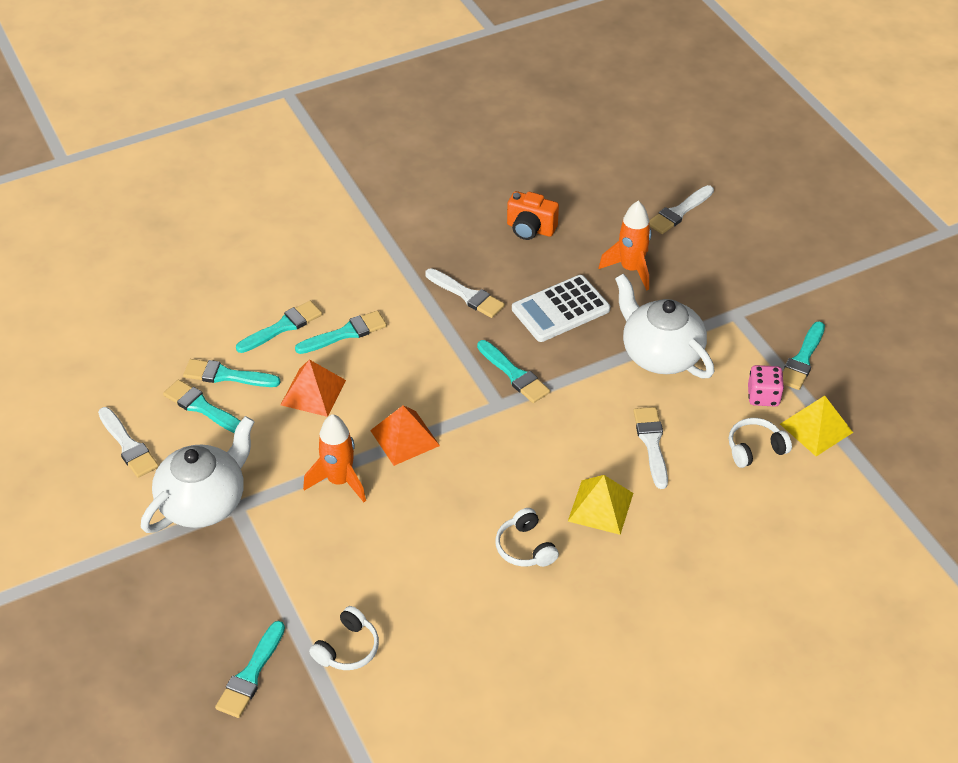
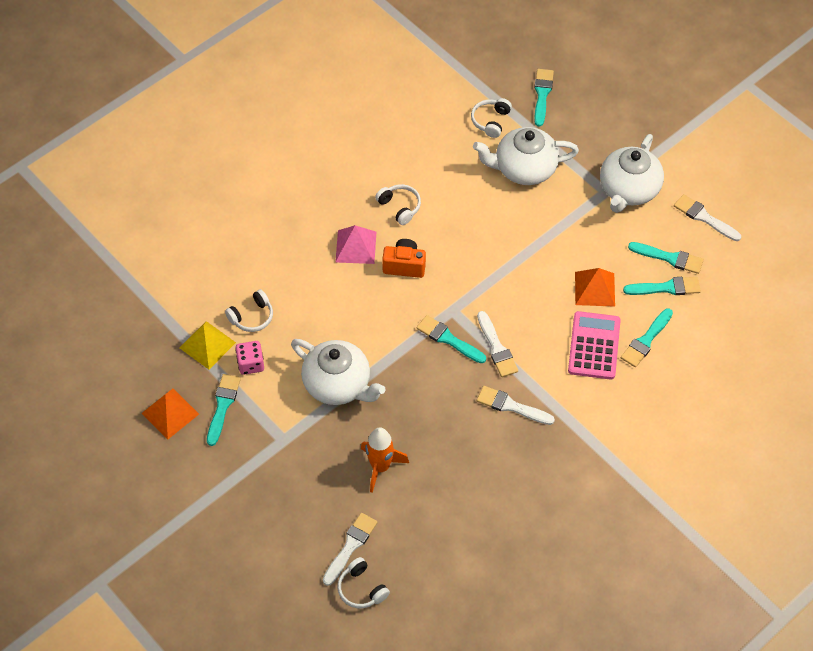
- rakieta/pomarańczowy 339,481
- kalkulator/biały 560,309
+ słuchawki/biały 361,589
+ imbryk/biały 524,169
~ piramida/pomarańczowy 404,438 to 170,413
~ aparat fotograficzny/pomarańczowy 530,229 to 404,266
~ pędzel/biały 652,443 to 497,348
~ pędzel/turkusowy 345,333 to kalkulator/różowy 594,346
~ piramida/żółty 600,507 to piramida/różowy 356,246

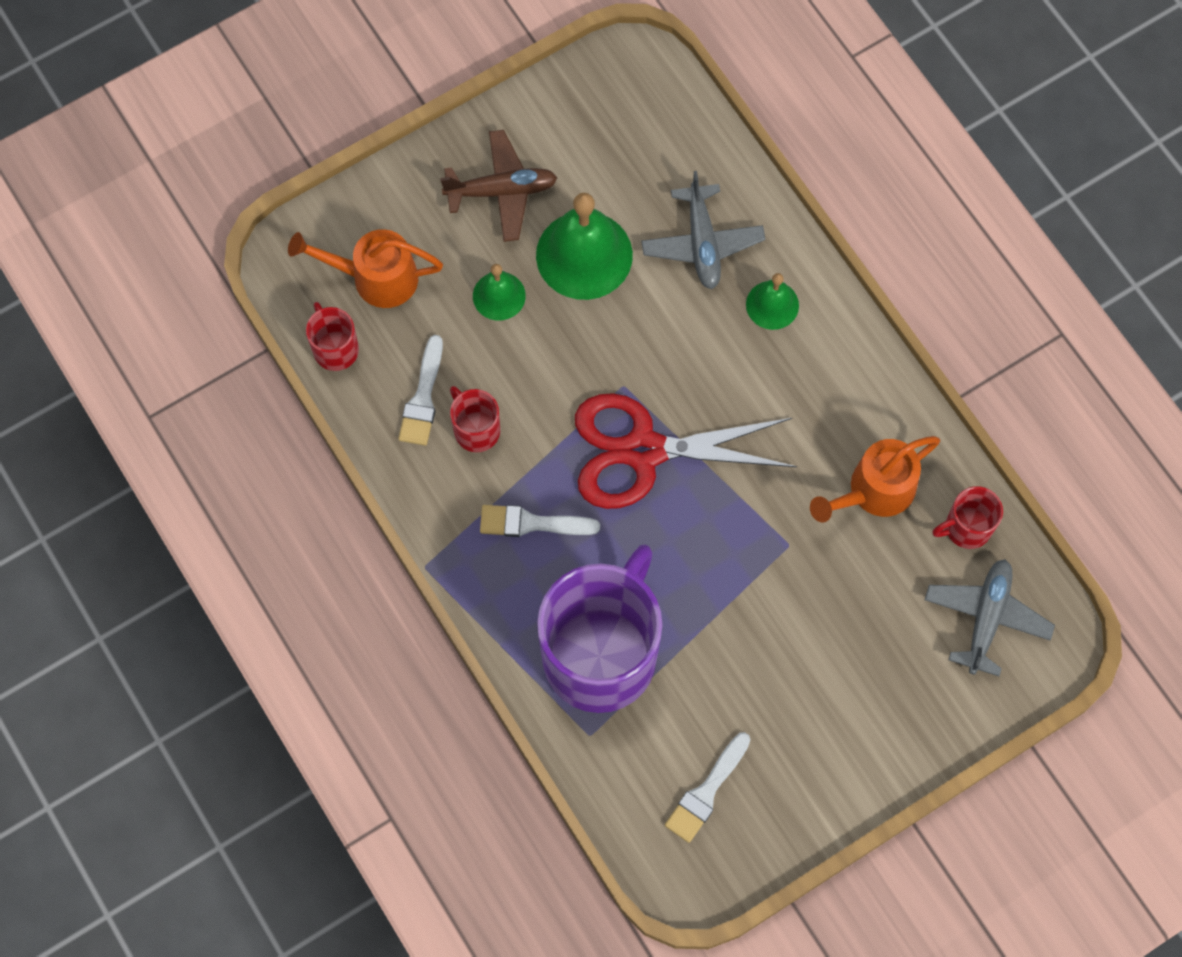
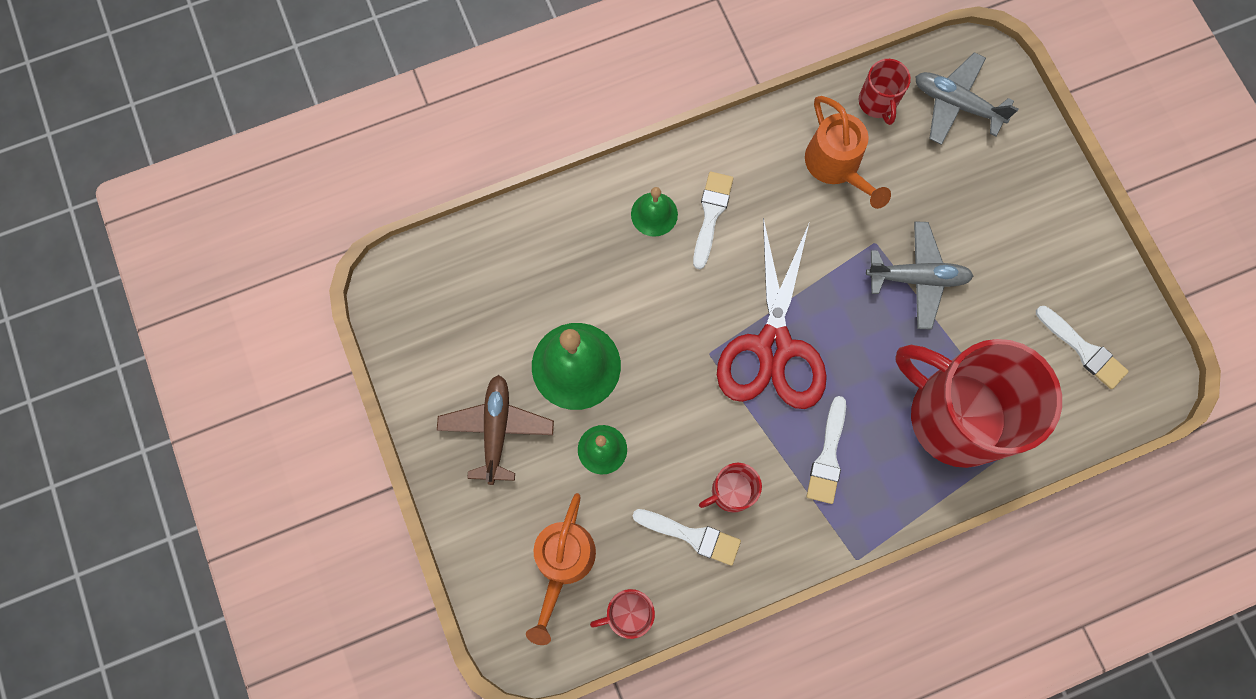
+ pędzel/biały 711,214
~ samolot/szary 702,243 to 917,278
~ kubek/fioletowy 601,654 to kubek/czerwony 955,416

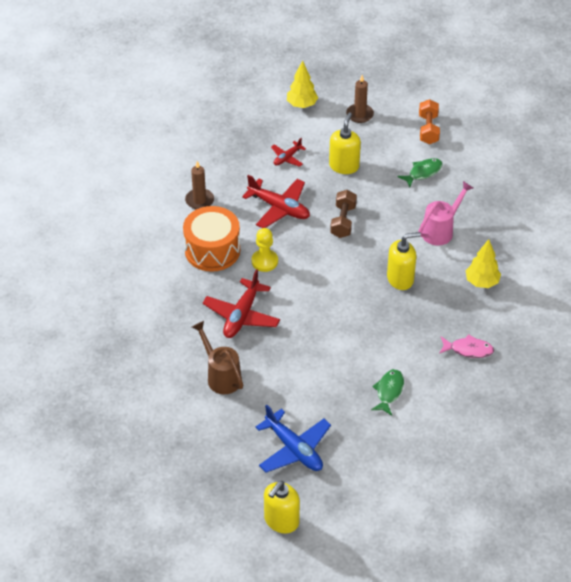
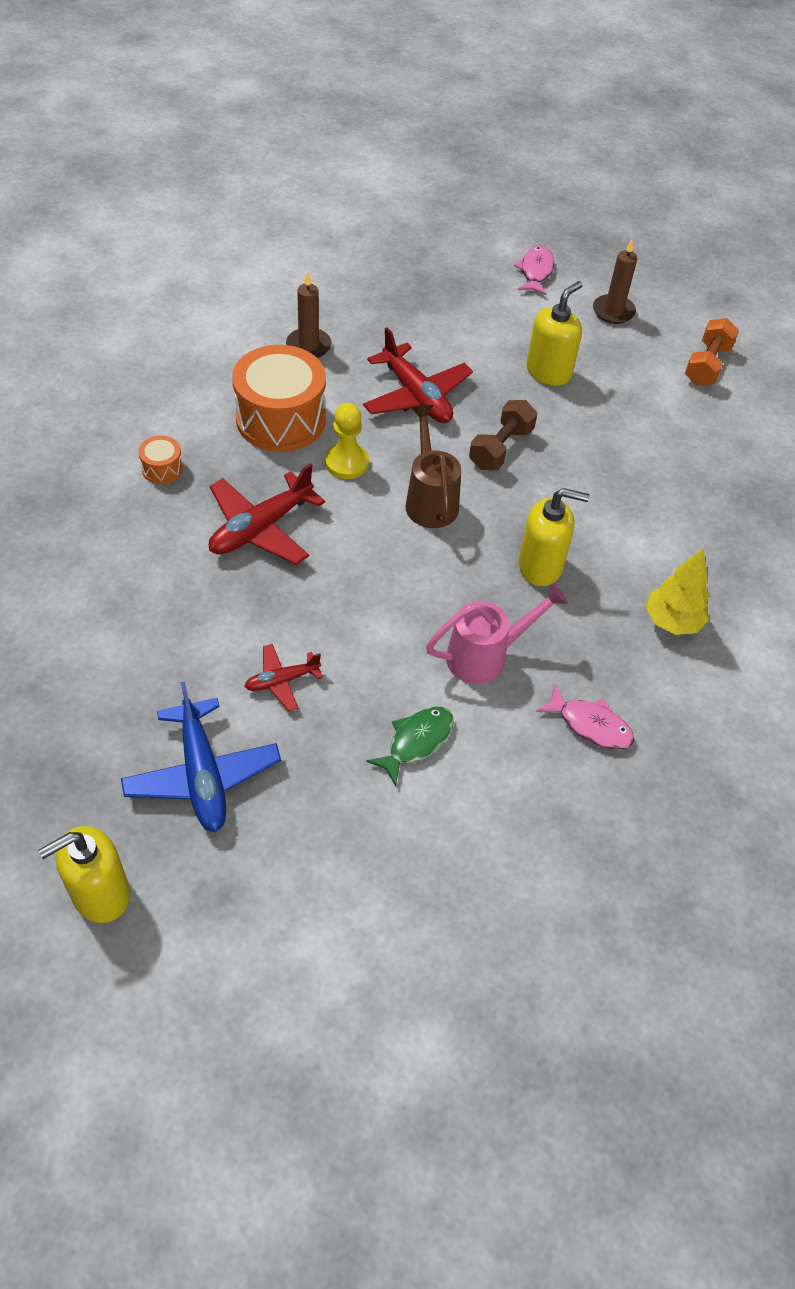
- ryba/zielony 423,172
+ bęben/pomarańczowy 162,468
~ konewka/brązowy 221,376 to 430,500
~ samolot/czerwony 287,158 to 282,681
~ konewka/różowy 440,230 to 485,656
~ drzewko/żółty 302,105 to ryba/różowy 535,271

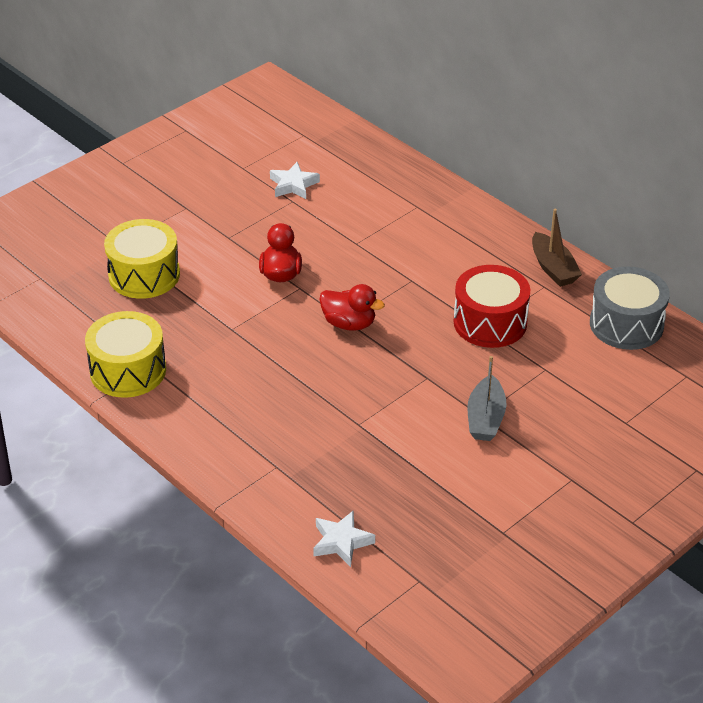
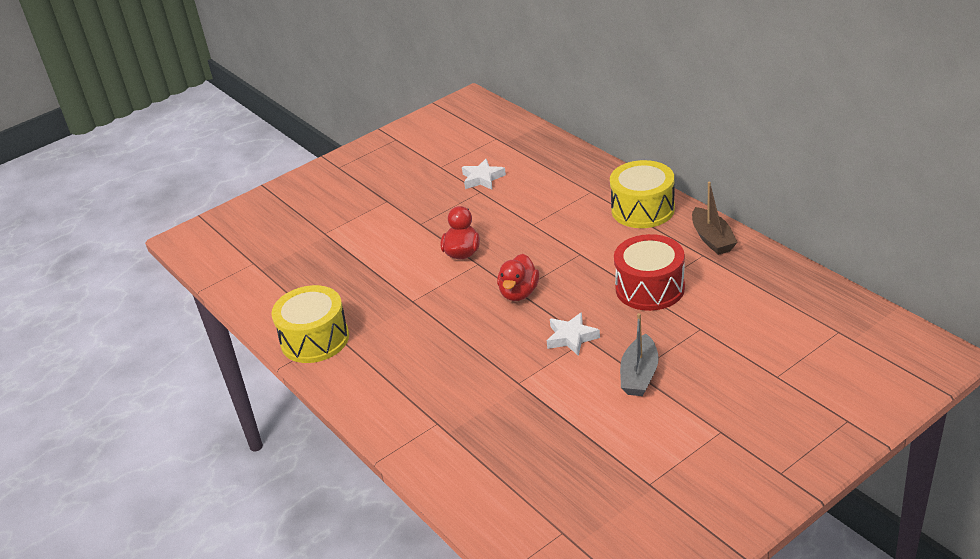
- bęben/szary 626,324
~ bęben/żółty 144,275 to 643,209
~ gwiazda/biały 341,542 to 571,337
~ kaczka/czerwony 349,323 = 519,293 75 degrees clockwise

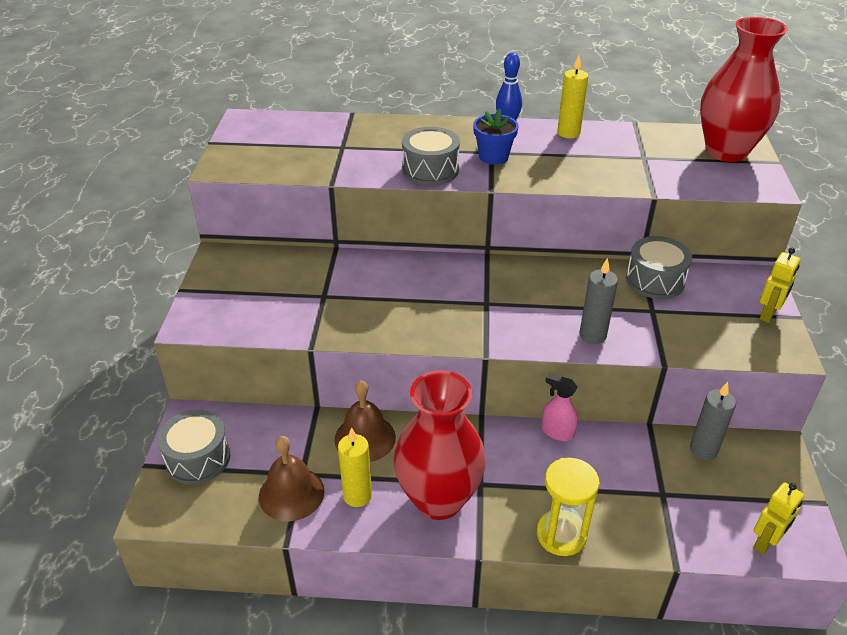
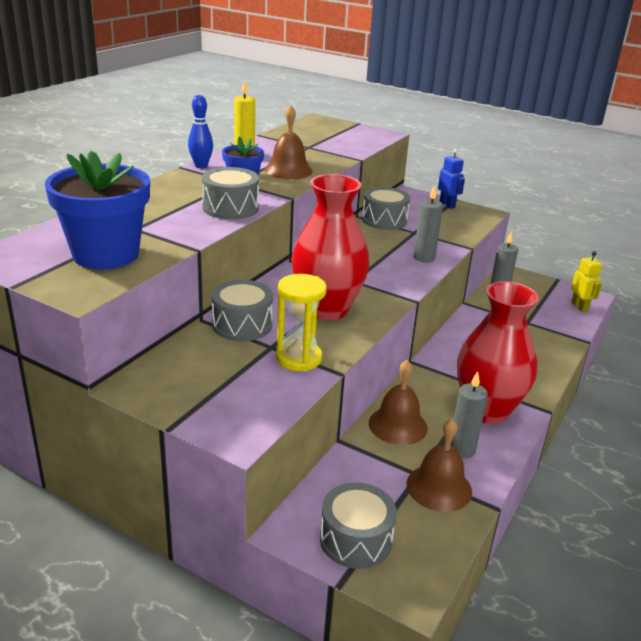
- spryskiwacz/różowy 557,432
+ doniczka/niebieski 106,254
+ bęben/szary 242,324
+ dzwonek/brązowy 288,170
~ klepsydra/żółty 561,535 to 298,358
~ wazon/czerwony 726,151 to 327,309
~ świeca/żółty 357,495 to świeca/szary 461,450
~ robot/żółty 768,314 to robot/niebieski 447,205

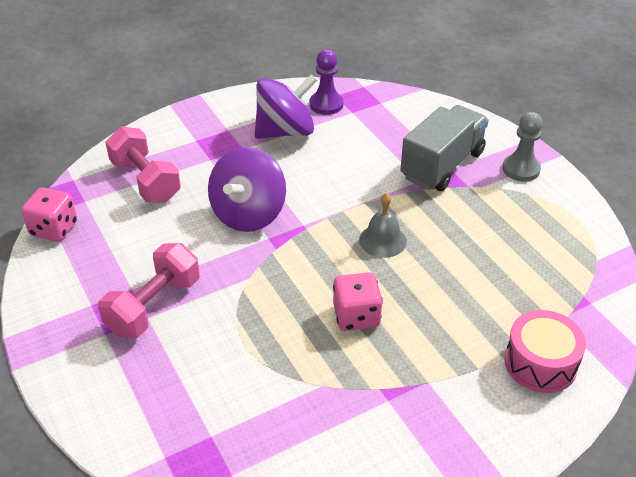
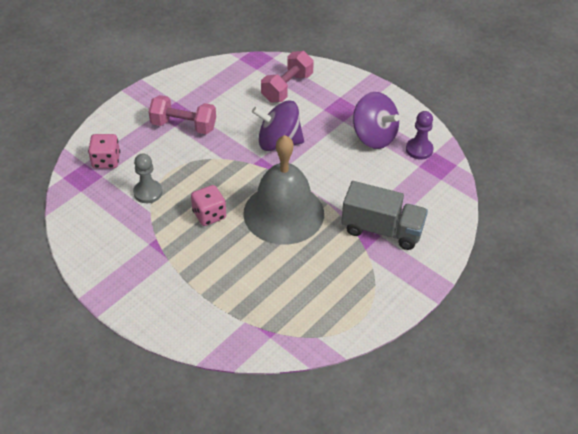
- bęben/różowy 540,363
~ kostka do gry/różowy 54,229 to 106,161
~ pionek/szary 521,169 to 148,192
~ dzwonek/szary 383,240 = 283,213 x2.38

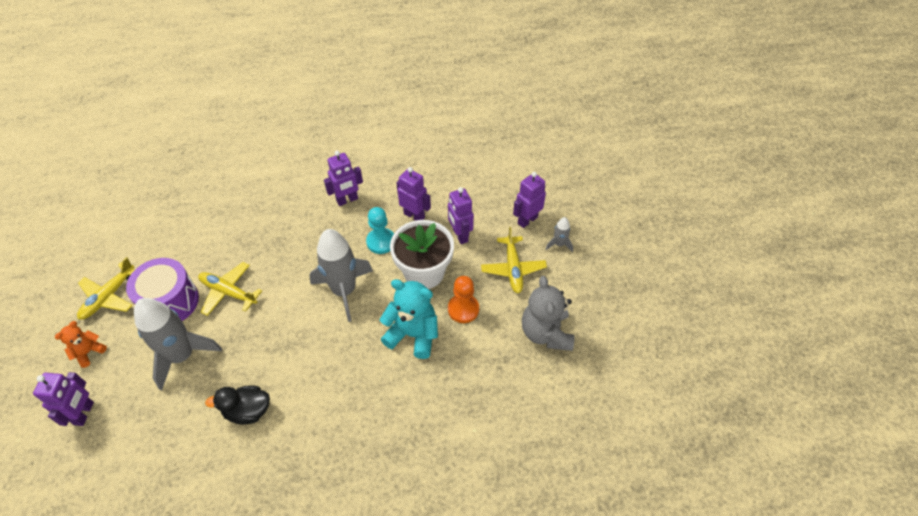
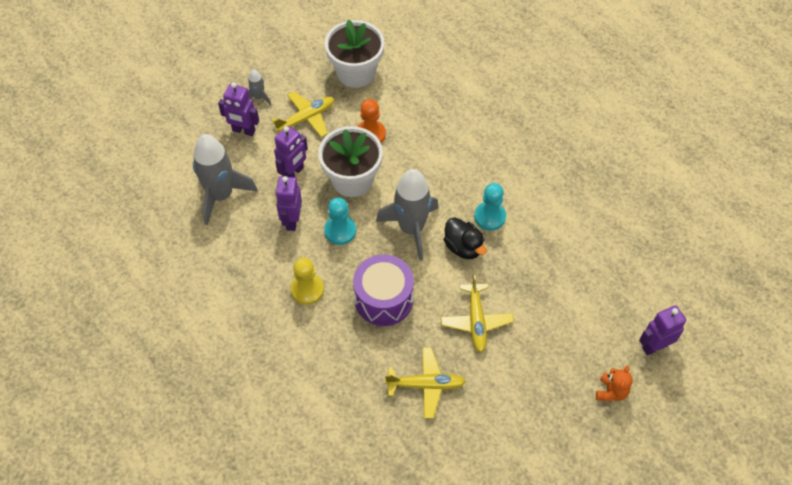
- miś/turkusowy 413,334
+ pionek/turkusowy 490,217
~ samolot/żółty 109,297 to 426,385
~ bęben/fioletowy 170,302 to 383,299
~ rakieta/szary 182,356 to 221,195
~ kaczka/czarny 248,411 to 463,247
~ robot/fioletowy 347,200 to pionek/żółty 307,290
~ miś/szary 546,333 to doniczka/biały 356,72
~ miś/pomarańczowy 89,352 = 611,392 75 degrees counterclockwise

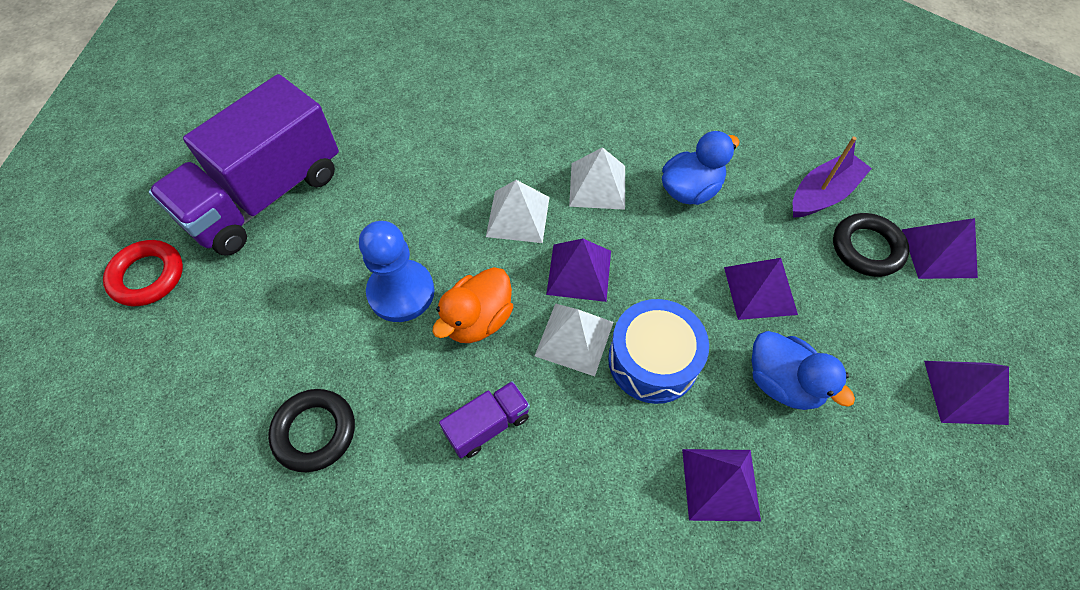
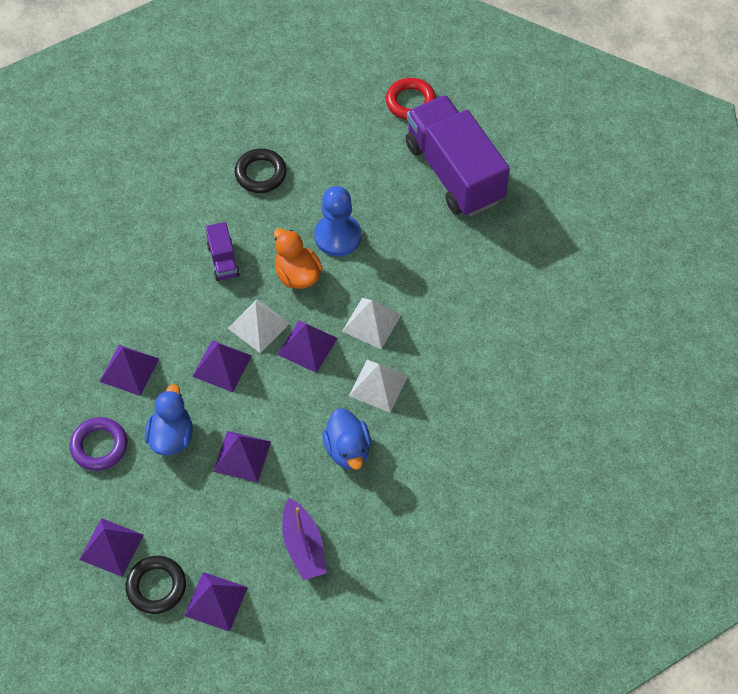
+ pierścień/fioletowy 99,446
~ pierścień/czarny 867,248 to 156,586
~ bęben/niebieski 653,360 to piramida/fioletowy 222,365
~ kaczka/niebieski 782,382 = 171,436 120 degrees clockwise

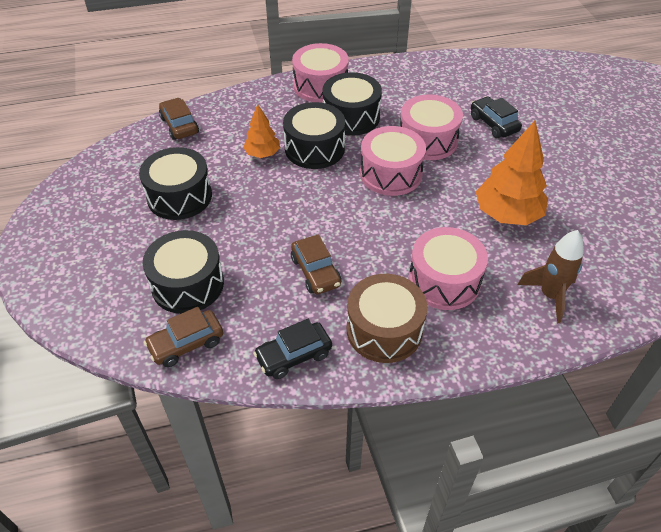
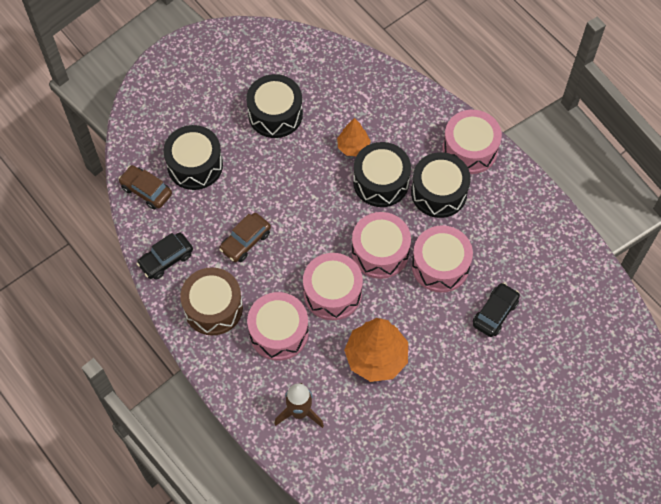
- samochód/brązowy 179,125
+ bęben/różowy 332,293
~ samochód/czarny 294,356 = 166,259 75 degrees counterclockwise

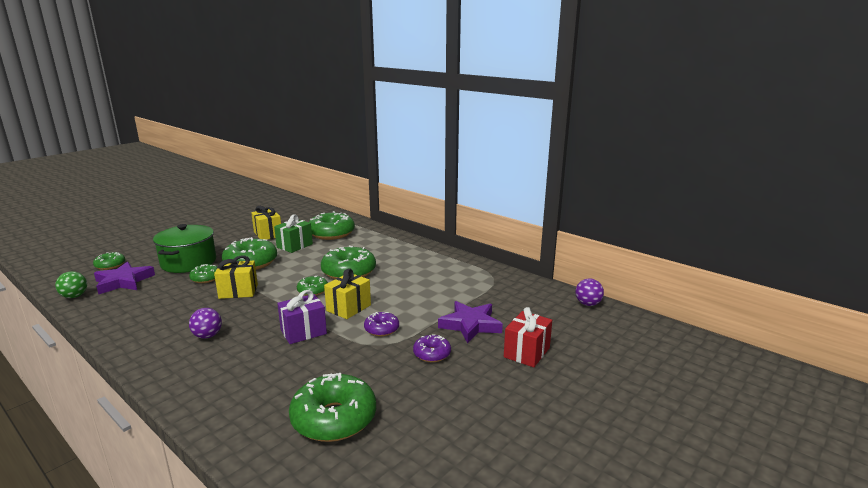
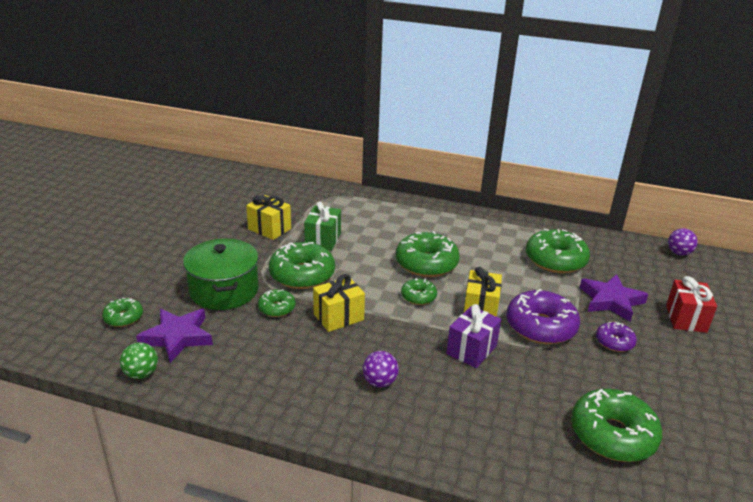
~ donut/zielony 331,233 to 555,260
~ donut/fioletowy 381,329 = 540,326 x1.89

